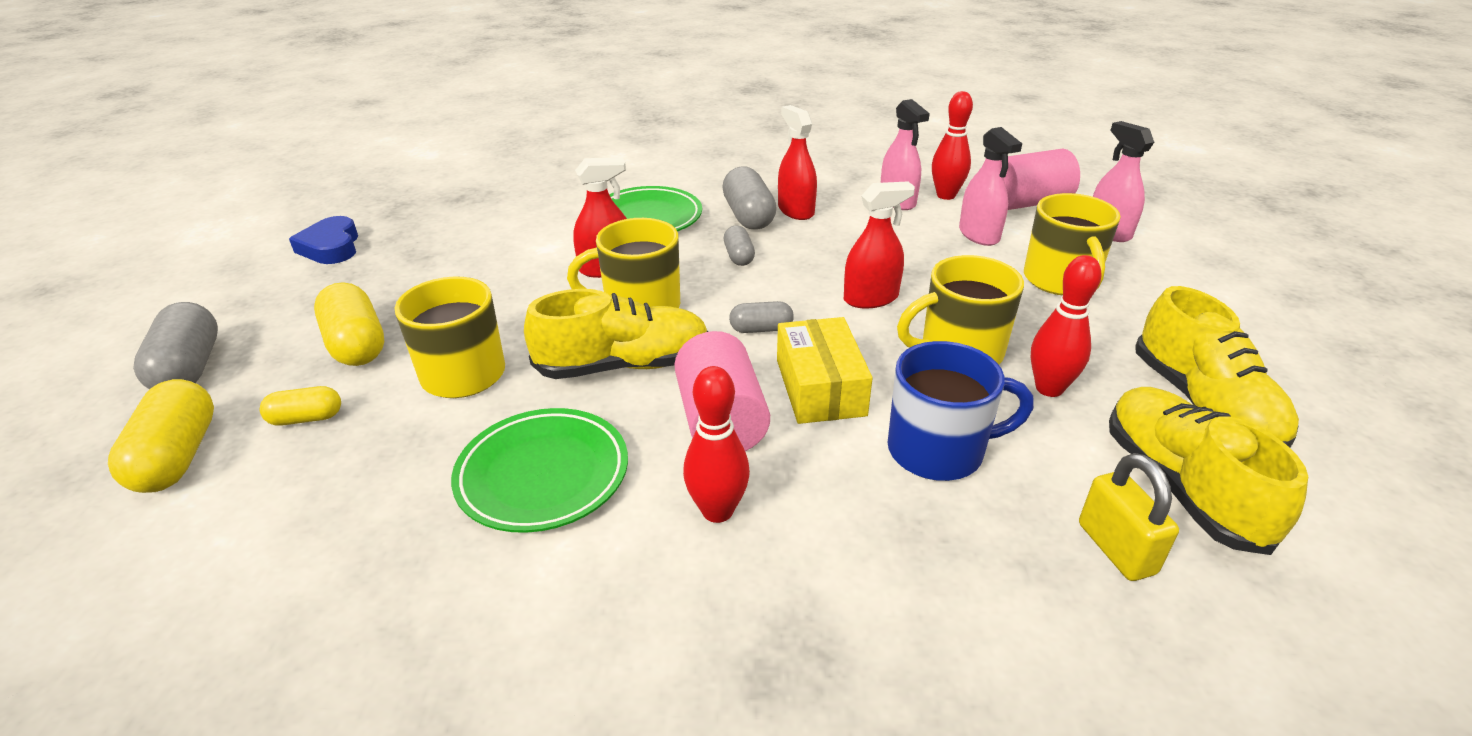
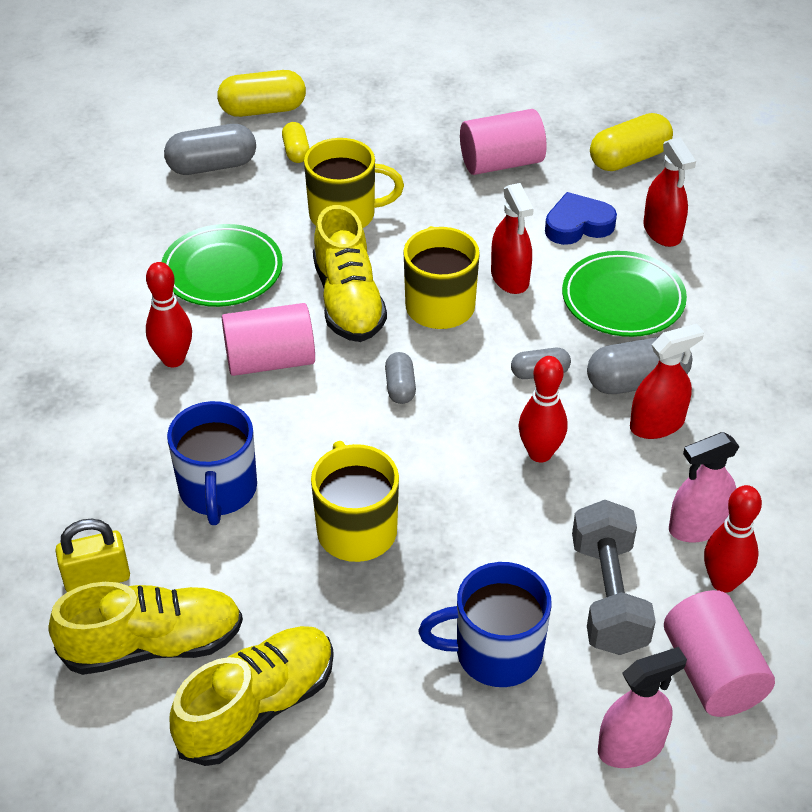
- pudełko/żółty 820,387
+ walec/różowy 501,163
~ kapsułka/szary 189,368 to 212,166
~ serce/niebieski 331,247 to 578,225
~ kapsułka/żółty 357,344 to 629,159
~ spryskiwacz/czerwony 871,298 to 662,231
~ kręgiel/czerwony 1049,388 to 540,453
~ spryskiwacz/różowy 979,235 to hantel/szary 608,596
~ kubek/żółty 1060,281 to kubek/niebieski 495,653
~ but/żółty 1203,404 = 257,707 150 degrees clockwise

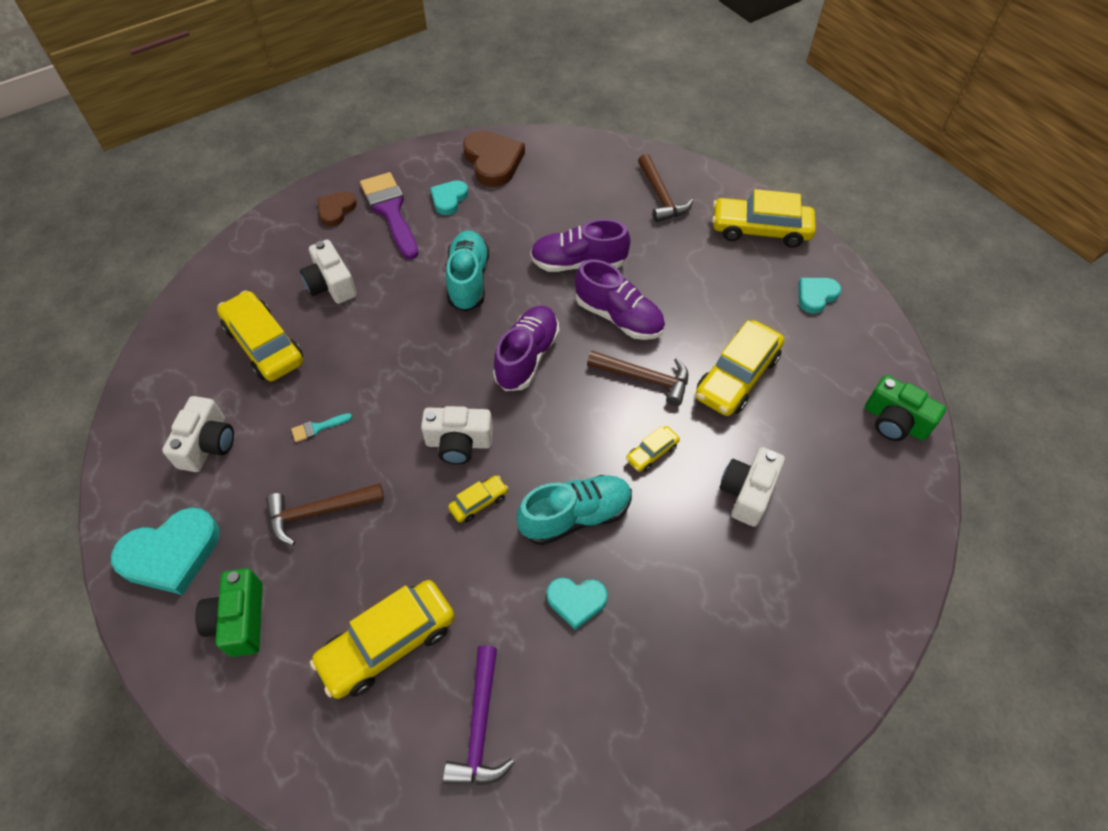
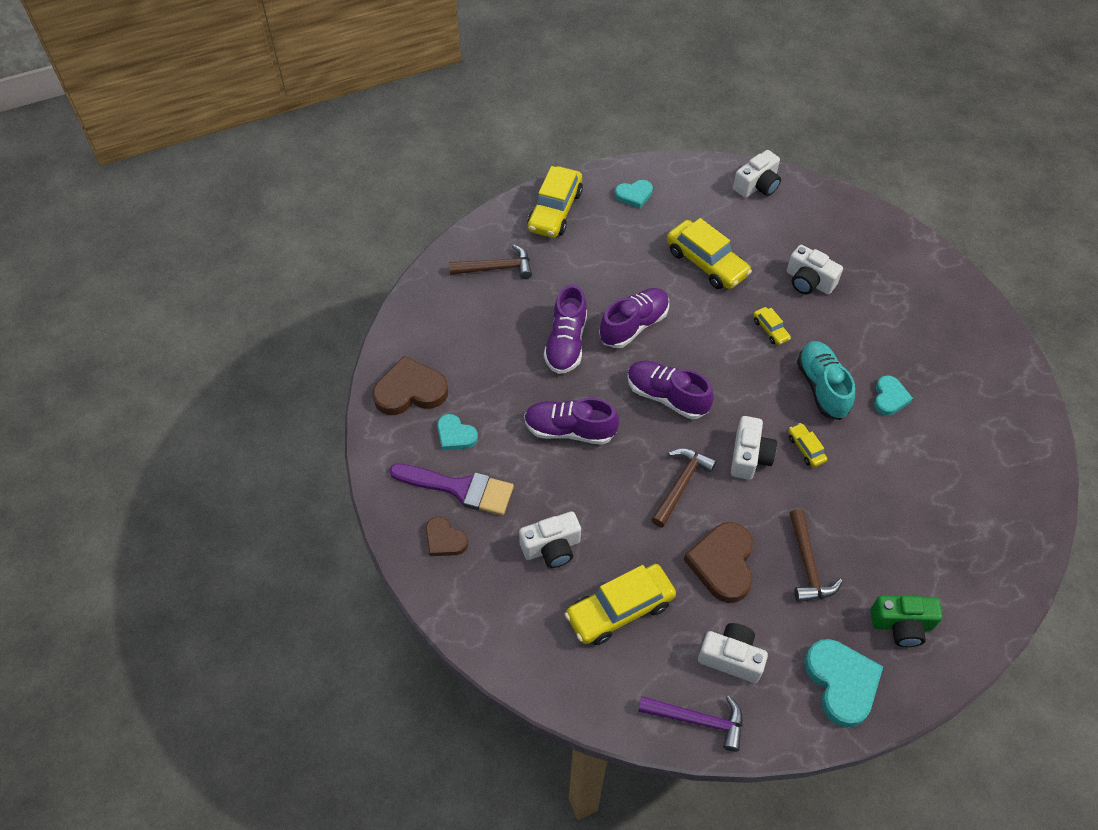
- samochód/żółty 388,643
~ młotek/fioletowy 480,726 to 697,720
~ młotek/brązowy 644,378 to 681,485
~ pędzel/turkusowy 318,428 to serce/brązowy 722,564
~ but/turkusowy 468,280 to but/fioletowy 569,430
~ aparat fotograficzny/zielony 894,421 to aparat fotograficzny/biały 757,185
~ pędzel/fioletowy 390,211 = 459,488 150 degrees counterclockwise
~ serce/turkusowy 816,296 = 634,195 75 degrees counterclockwise

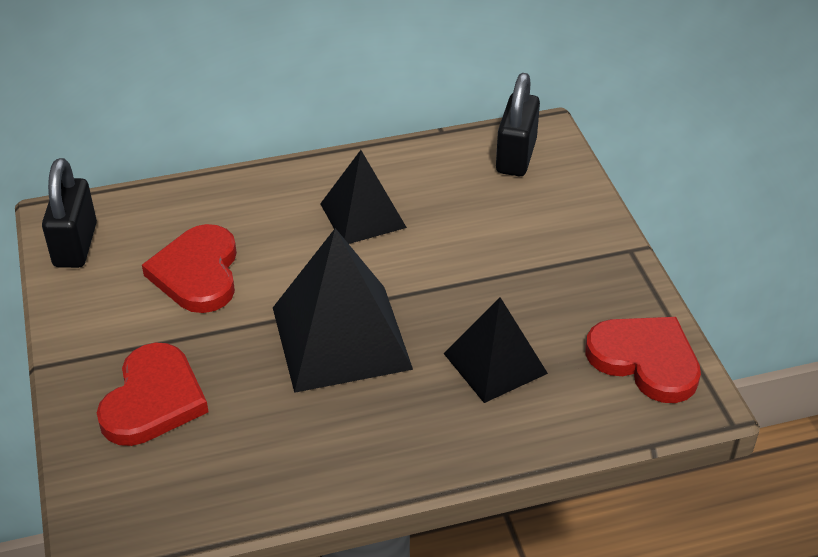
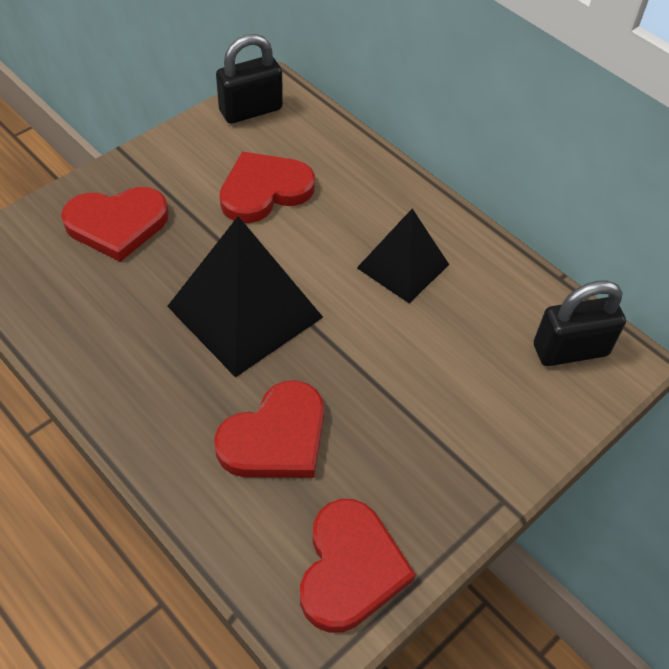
~ piramida/czarny 495,363 to serce/czerwony 276,437

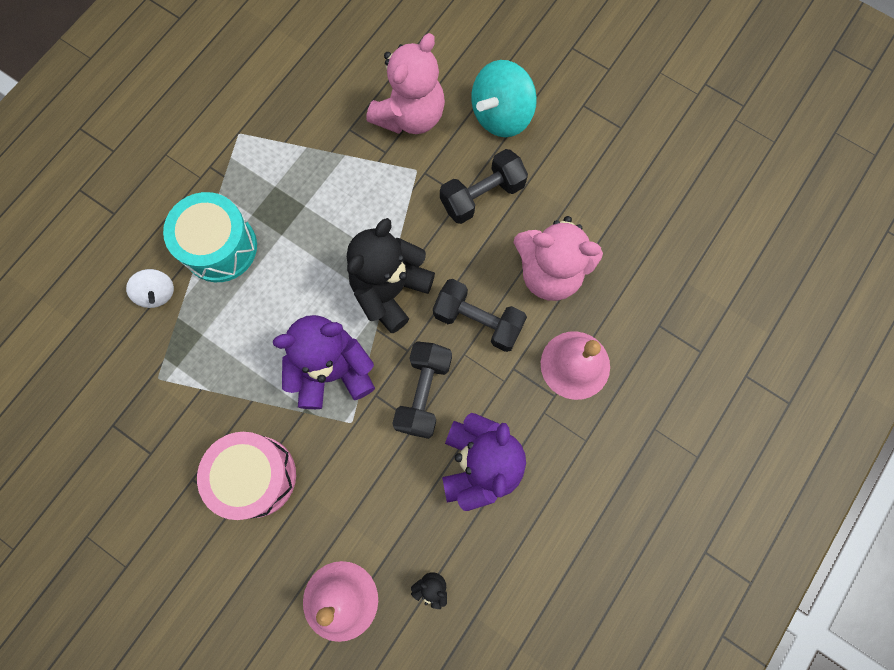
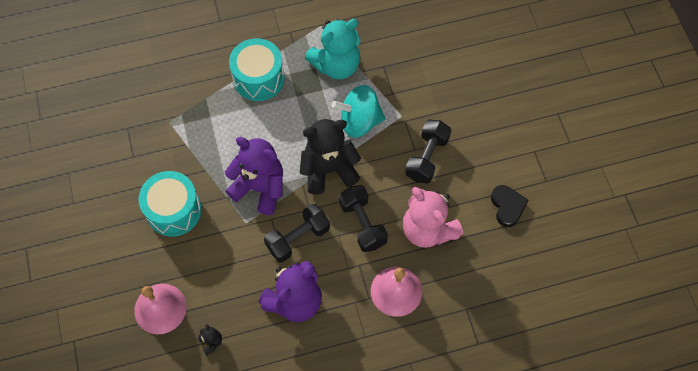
- bączek/biały 157,293
- miś/różowy 410,116
+ miś/turkusowy 336,65
+ serce/czarny 507,206
~ bączek/turkusowy 501,115 to 359,121
~ bęben/różowy 256,476 to bęben/turkusowy 174,210
~ hantel/czarny 482,195 = 426,157 75 degrees counterclockwise

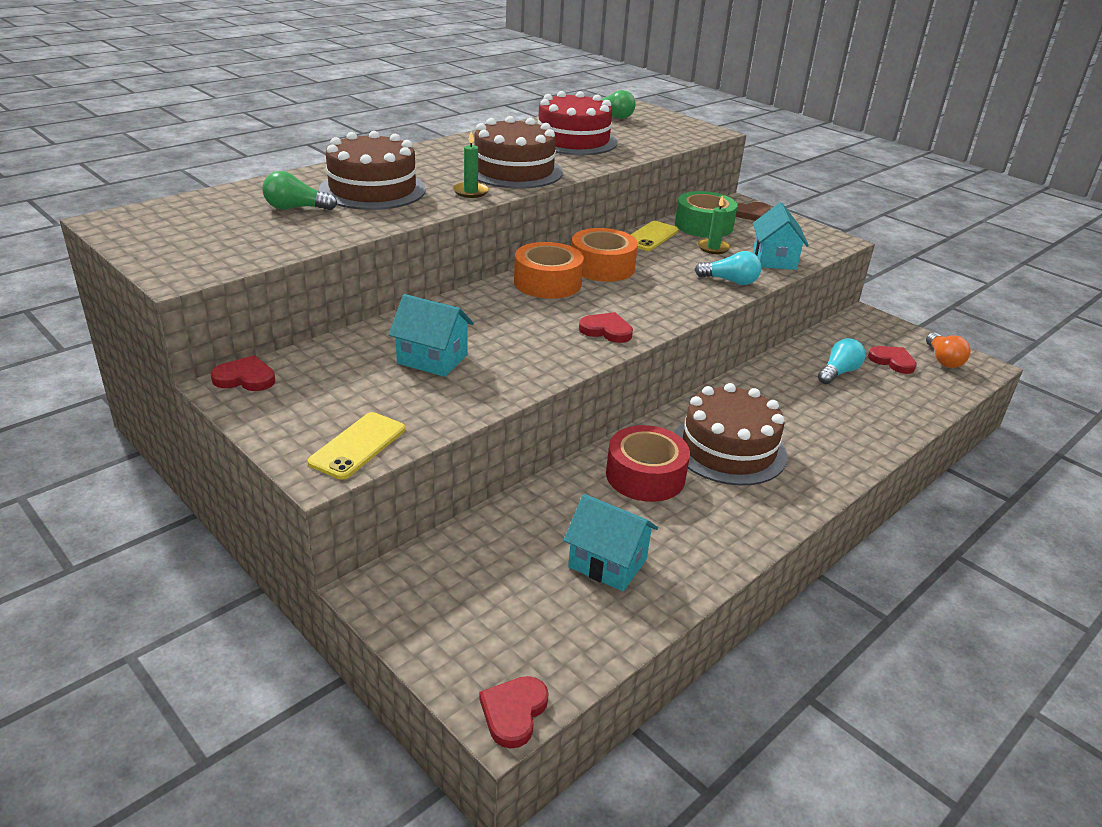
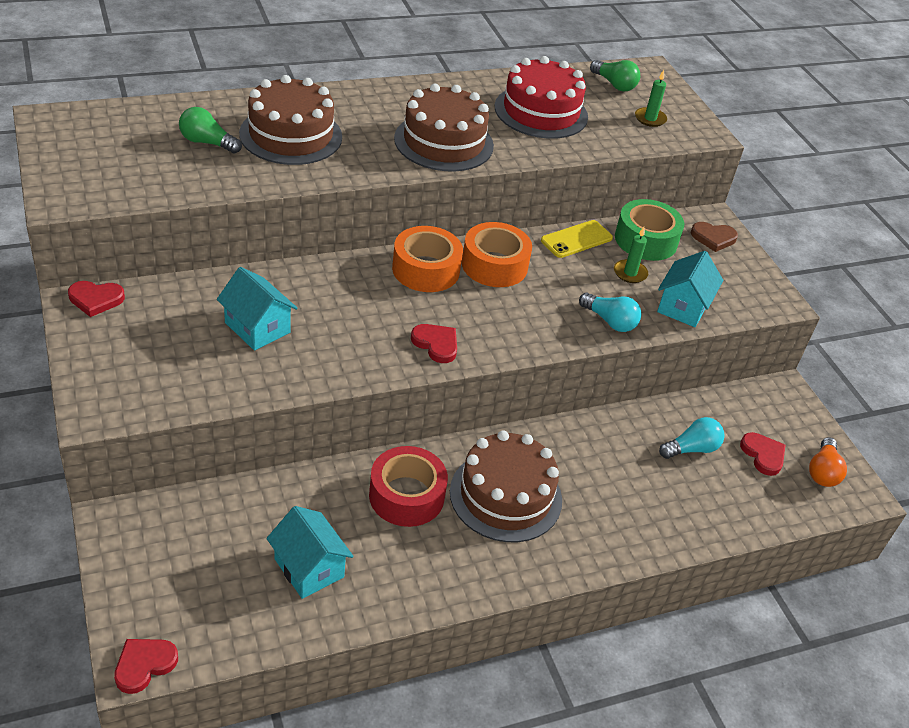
- telefon/żółty 357,446
~ świeca/zielony 470,192 to 650,119
~ serce/czerwony 245,378 = 96,299 150 degrees clockwise

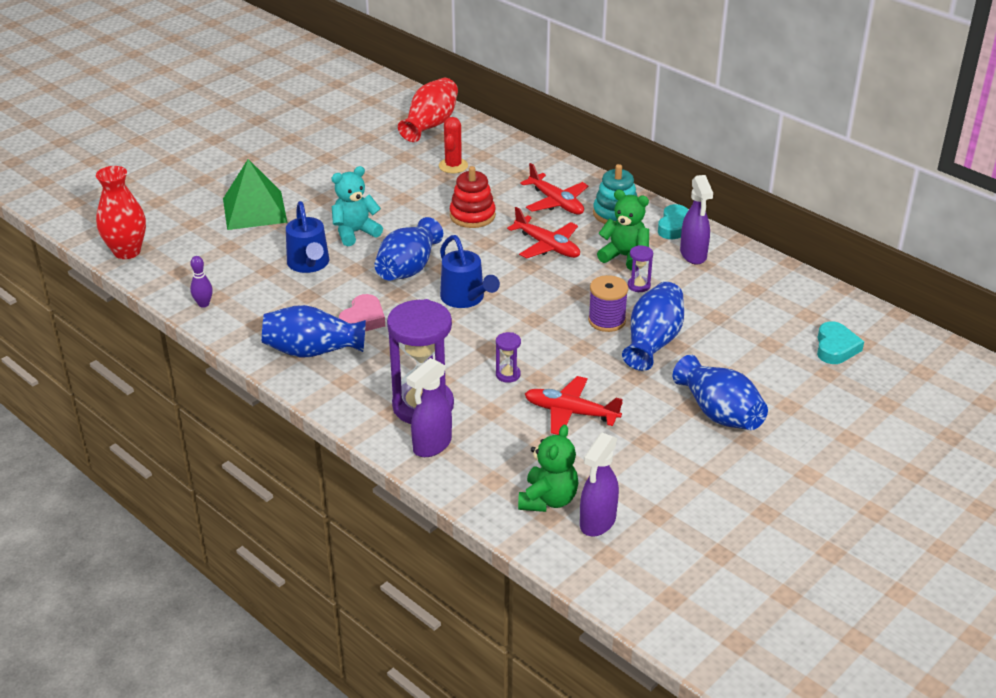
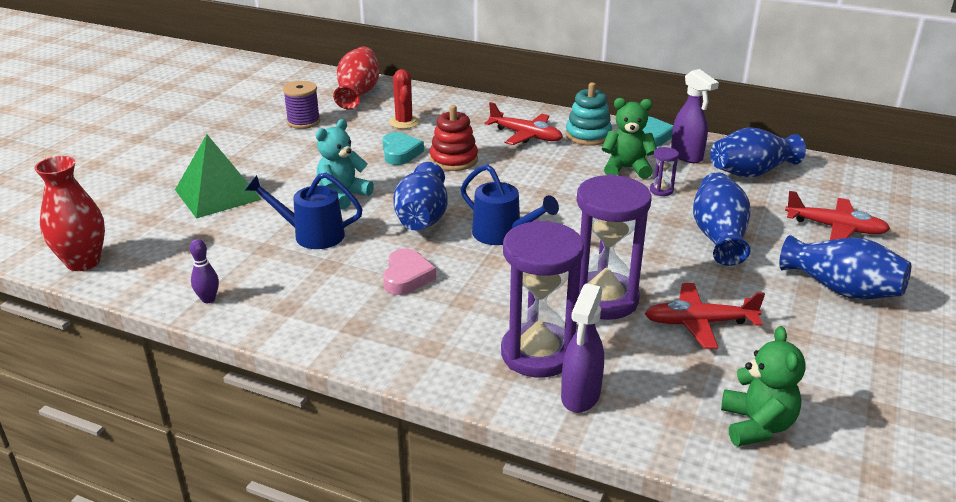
- spryskiwacz/fioletowy 597,522
~ wazon/niebieski 312,351 to 751,172
~ samolot/czerwony 547,246 to 835,228
~ szpulka/fioletowy 607,320 to 303,122
~ serce/turkusowy 835,347 to 400,153
~ konewka/niebieski 309,265 = 311,235 135 degrees clockwise
~ klepsydra/fioletowy 508,375 = 604,299 x2.40

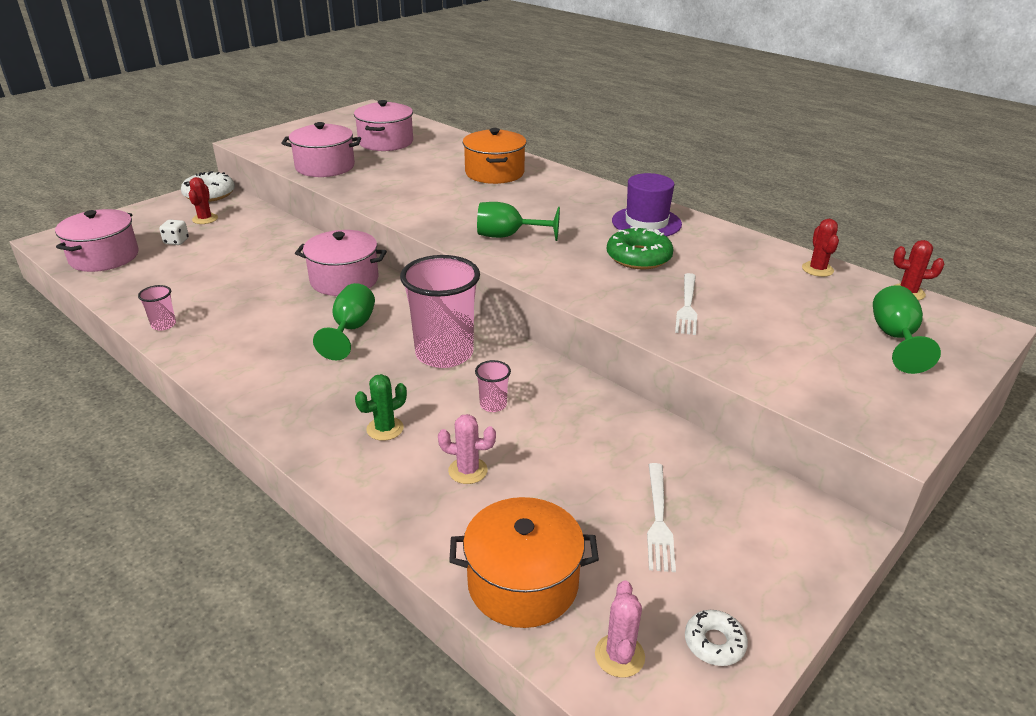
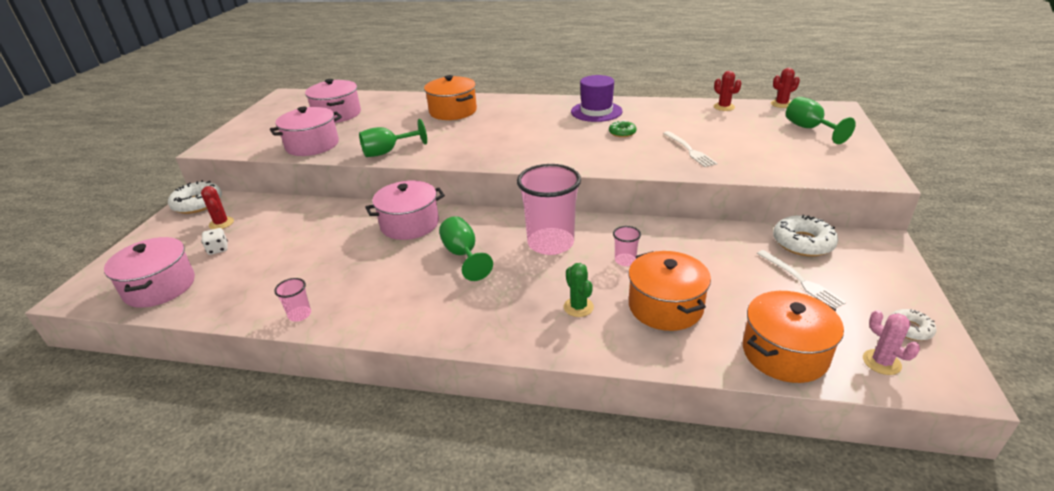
+ donut/biały 803,243
~ kielich/zielony 508,236 to 388,152
~ kaktus/różowy 468,471 to garnek/pomarańczowy 665,306
~ kaktus/zielony 385,429 = 578,307 45 degrees counterclockwise
~ donut/zielony 638,257 = 622,133 x0.57

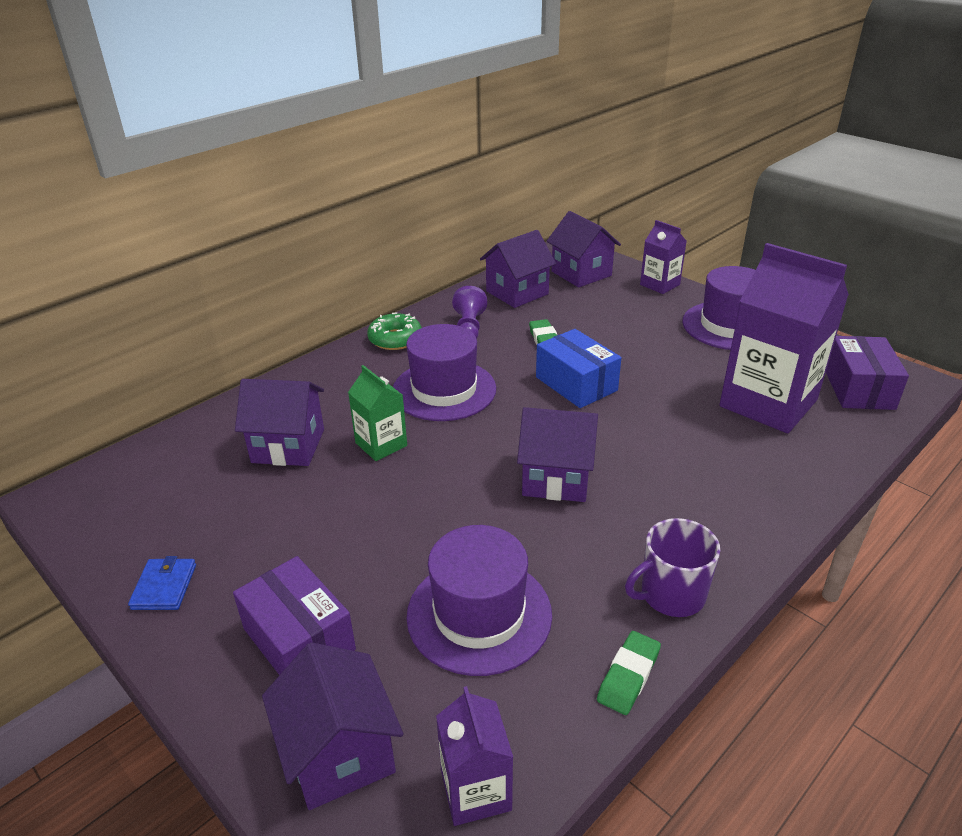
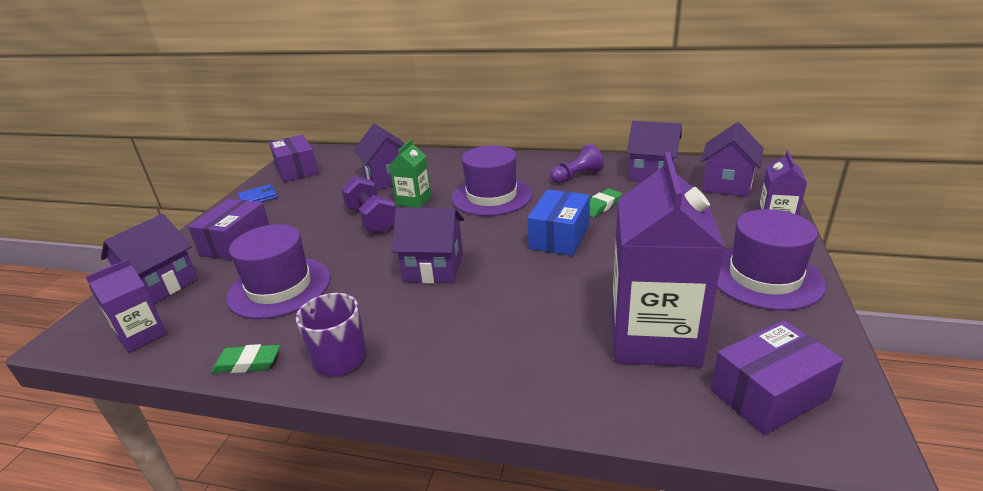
- donut/zielony 395,339
+ pudełko/fioletowy 297,170
+ hantel/fioletowy 372,220
~ domek/fioletowy 556,478 = 434,268 60 degrees counterclockwise

